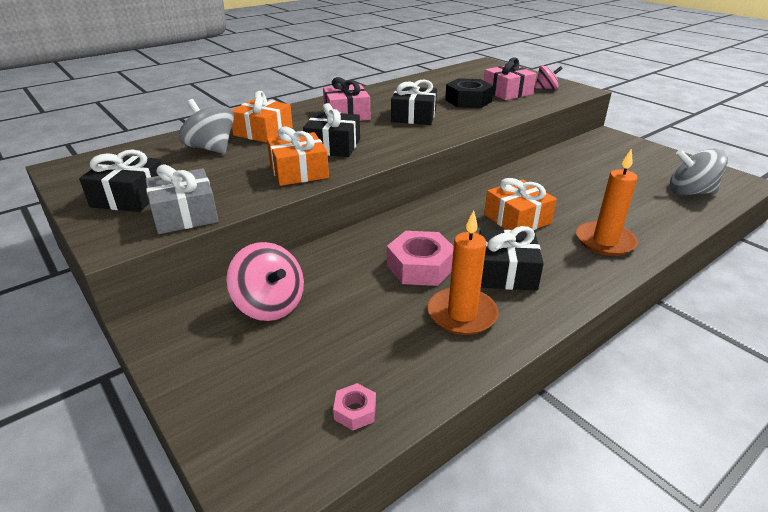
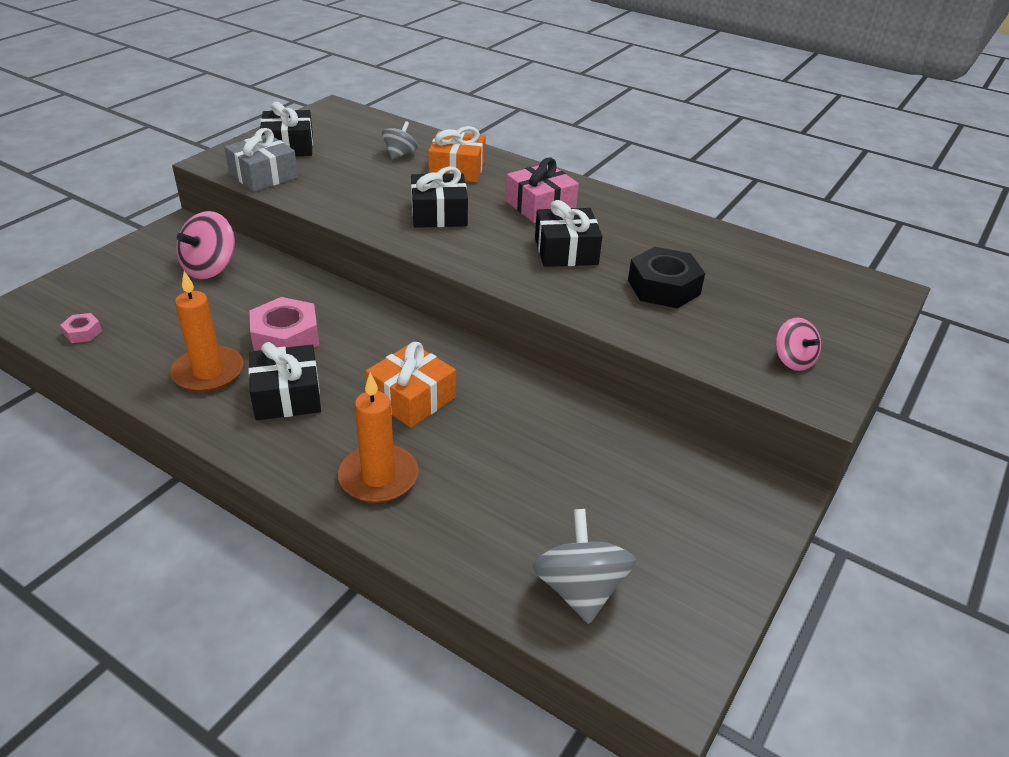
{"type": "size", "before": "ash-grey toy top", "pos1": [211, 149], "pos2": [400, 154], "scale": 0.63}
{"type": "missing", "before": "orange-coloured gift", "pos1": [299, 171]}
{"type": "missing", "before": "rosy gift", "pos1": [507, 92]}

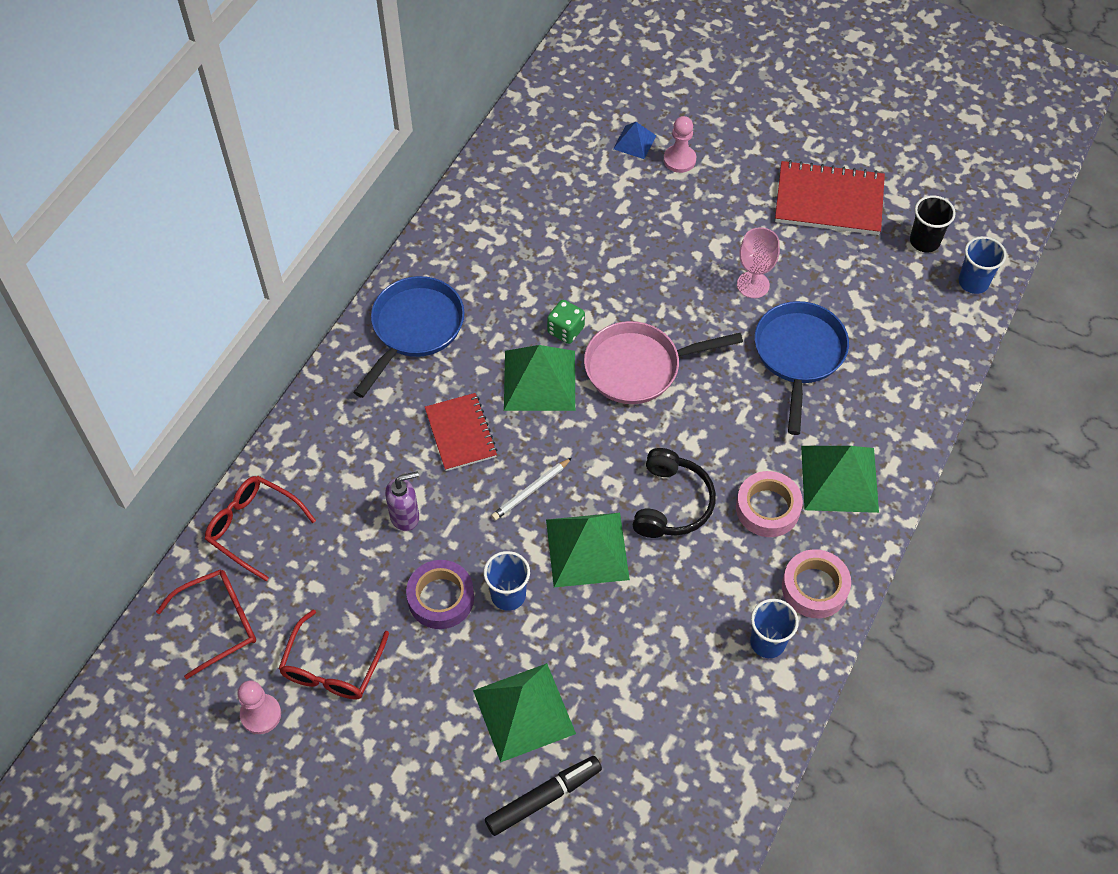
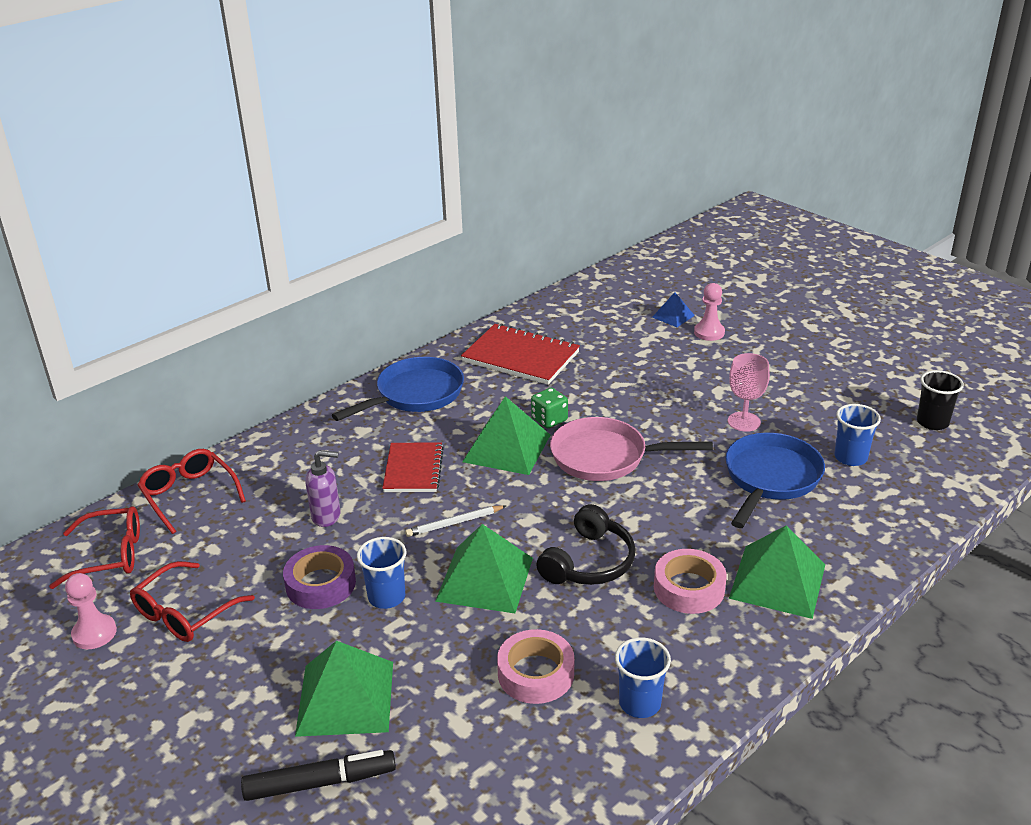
{"type": "relocated", "before": "crimson notepad", "pos1": [829, 200], "pos2": [521, 357]}
{"type": "relocated", "before": "rosy sticky tape", "pos1": [814, 587], "pos2": [536, 673]}
{"type": "relocated", "before": "cobalt beaker", "pos1": [973, 282], "pos2": [850, 457]}

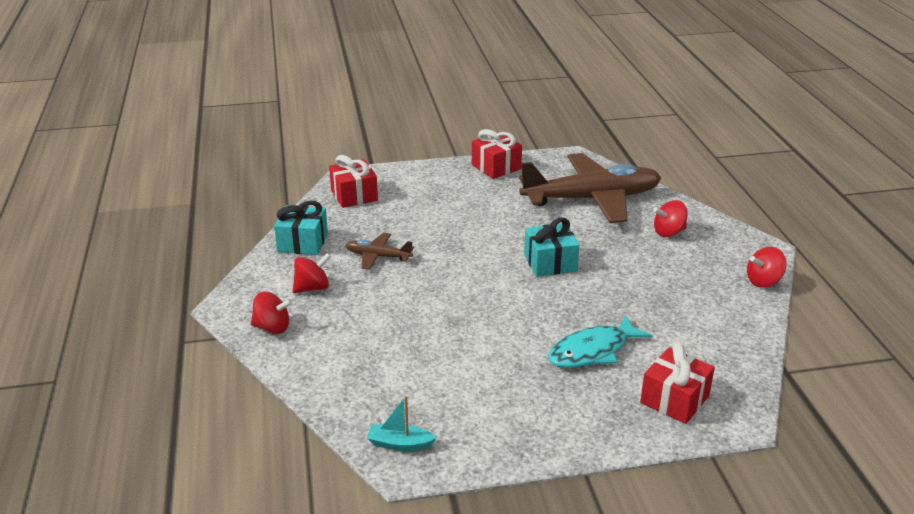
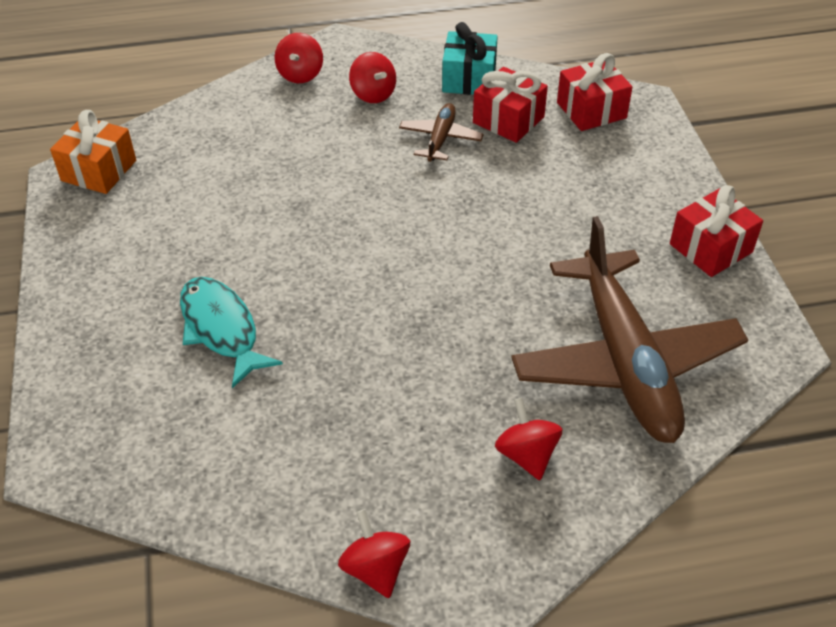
{"type": "exchanged", "before": "teal sailboat", "after": "orange-coloured gift", "pos1": [399, 444], "pos2": [99, 170]}
{"type": "missing", "before": "teal gift", "pos1": [550, 263]}
{"type": "relocated", "before": "crimson gift", "pos1": [674, 399], "pos2": [508, 120]}

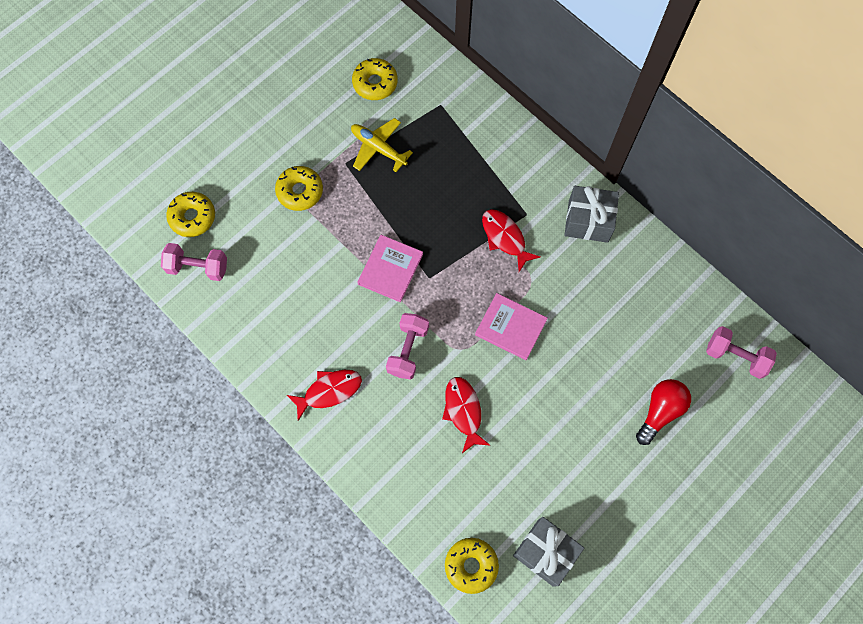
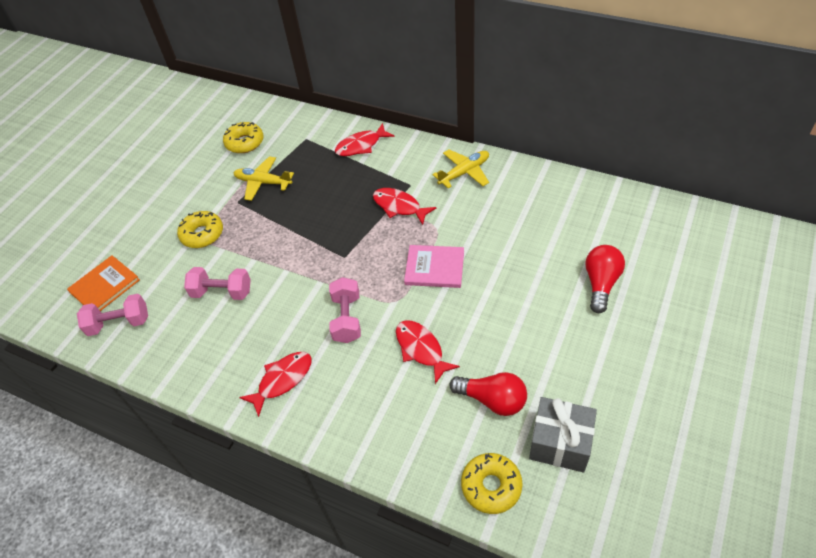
{"type": "exchanged", "before": "golden donut", "after": "orange-coloured hardcover", "pos1": [192, 217], "pos2": [105, 286]}
{"type": "missing", "before": "rosy hardcover", "pos1": [390, 269]}
{"type": "exchanged", "before": "ash-grey gift", "after": "golden aeroplane", "pos1": [588, 221], "pos2": [464, 172]}
{"type": "relocated", "before": "rosy hand weight", "pos1": [735, 356], "pos2": [222, 292]}
{"type": "appeared", "after": "crimson fish", "pos2": [361, 146]}
{"type": "appeared", "after": "crimson light bulb", "pos2": [492, 400]}

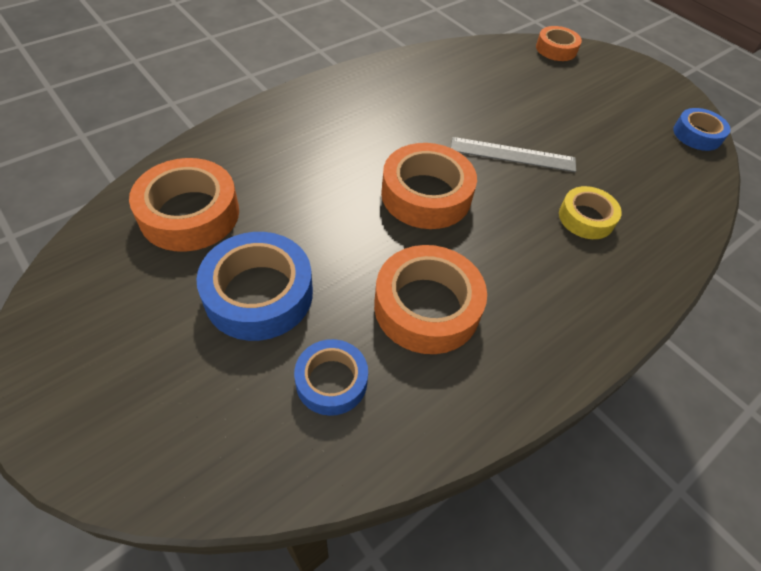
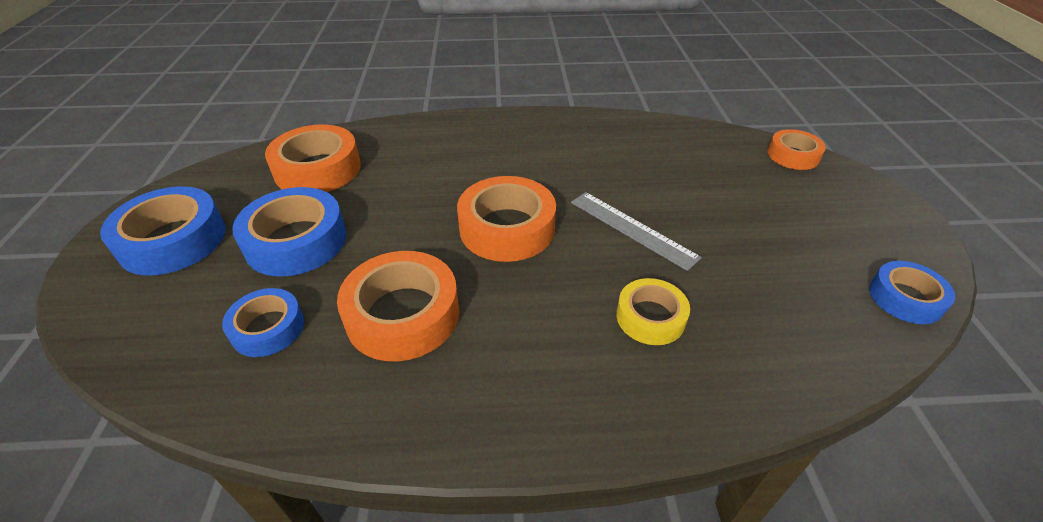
{"type": "appeared", "after": "cobalt sticky tape", "pos2": [173, 240]}

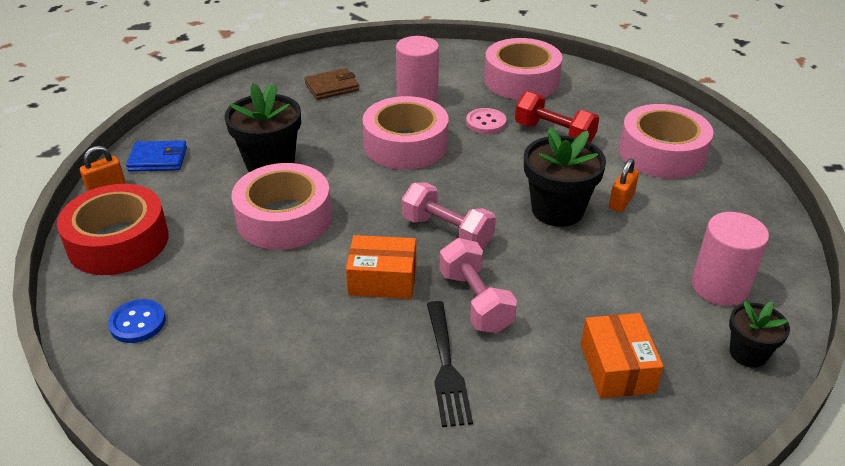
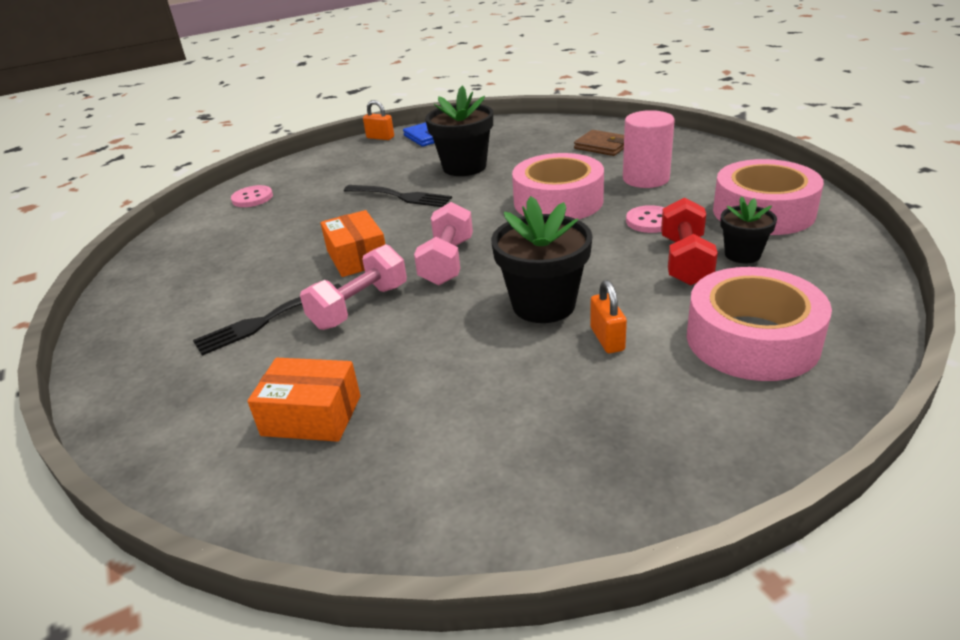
{"type": "missing", "before": "crimson sticky tape", "pos1": [118, 241]}
{"type": "colour", "before": "cobalt shirt button", "after": "rosy shirt button", "pos1": [137, 322], "pos2": [252, 198]}
{"type": "exchanged", "before": "rosy sticky tape", "after": "black dinner fork", "pos1": [284, 218], "pos2": [400, 196]}
{"type": "spun", "before": "orange-coloured box", "pos1": [617, 368], "pos2": [311, 415], "turn": 45}
{"type": "spun", "before": "orange-coloured small lock", "pos1": [621, 201], "pos2": [607, 339], "turn": 75}
{"type": "missing", "before": "rosy solid cylinder", "pos1": [719, 287]}
{"type": "relocated", "before": "black potted plant", "pos1": [748, 353], "pos2": [742, 254]}

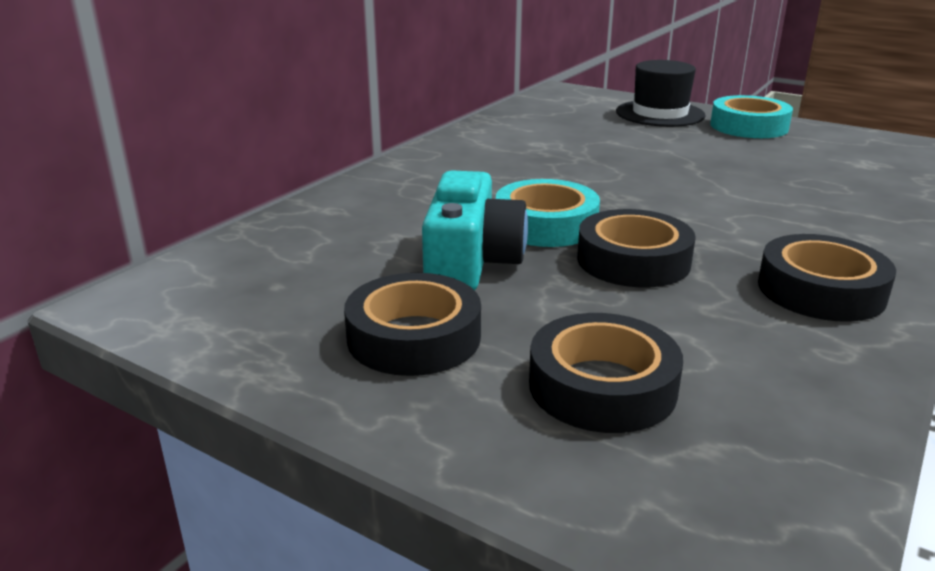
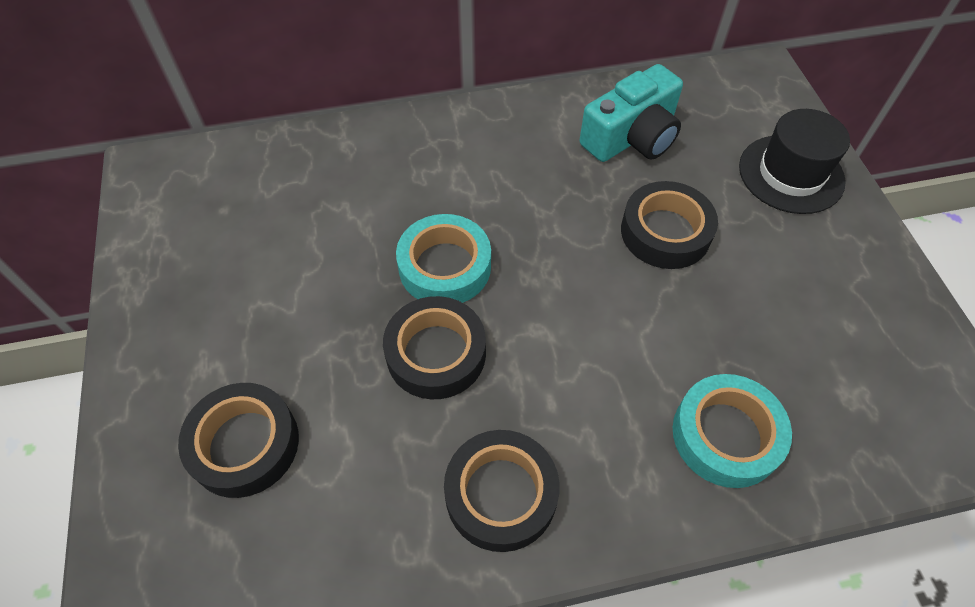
{"type": "relocated", "before": "black sticky tape", "pos1": [414, 337], "pos2": [665, 232]}
{"type": "relocated", "before": "teal camera", "pos1": [471, 261], "pos2": [632, 137]}
{"type": "relocated", "before": "teal sticky tape", "pos1": [749, 126], "pos2": [726, 435]}

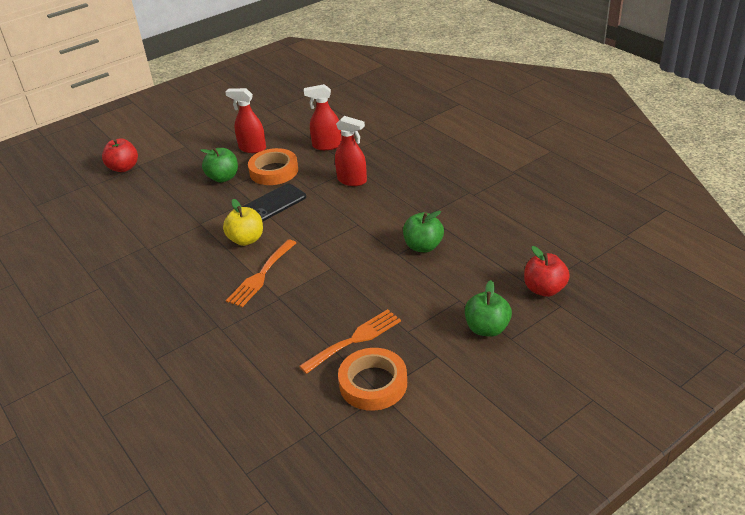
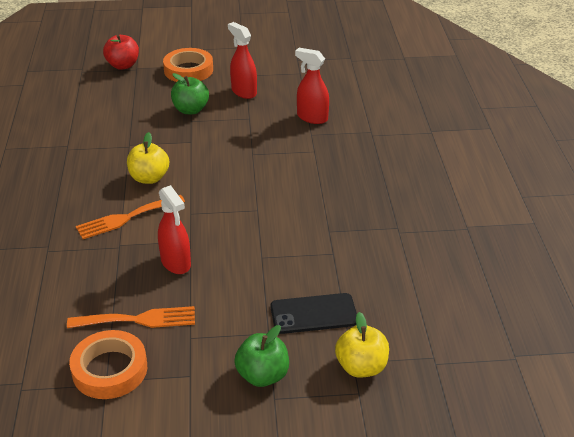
{"type": "relocated", "before": "black phone", "pos1": [274, 203], "pos2": [313, 314]}
{"type": "relocated", "before": "orange-coloured sticky tape", "pos1": [274, 171], "pos2": [188, 70]}
{"type": "relocated", "before": "crimson sprayer", "pos1": [352, 180], "pos2": [176, 263]}
{"type": "missing", "before": "emerald apple fruit", "pos1": [423, 246]}
{"type": "colour", "before": "crimson apple fruit", "after": "golden apple fruit", "pos1": [544, 289], "pos2": [361, 367]}

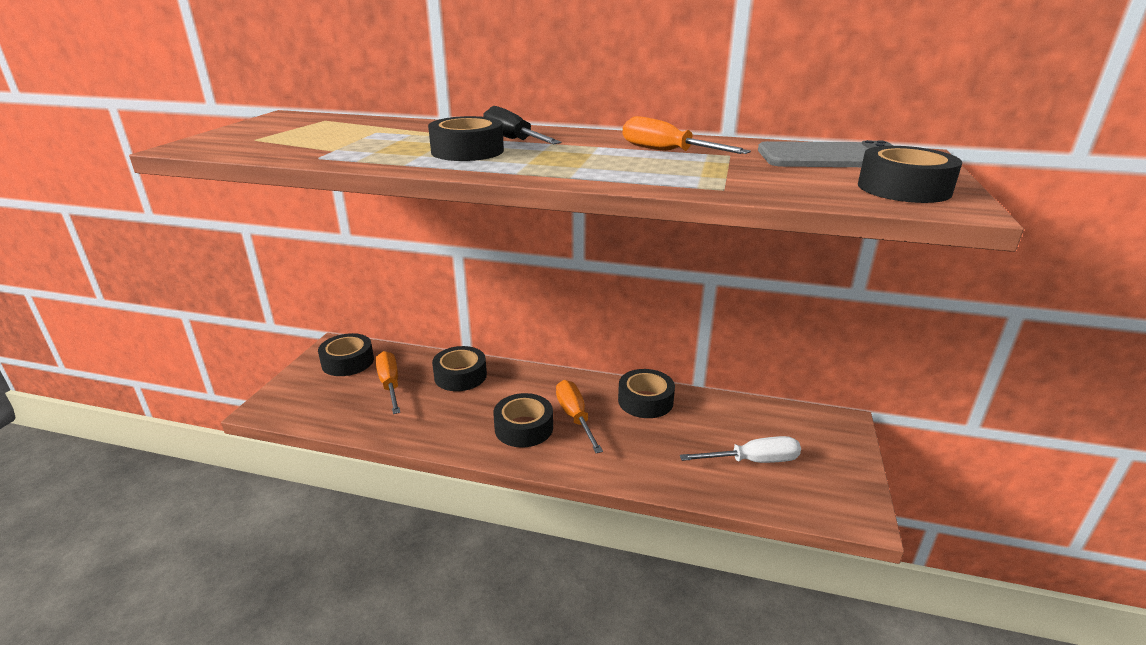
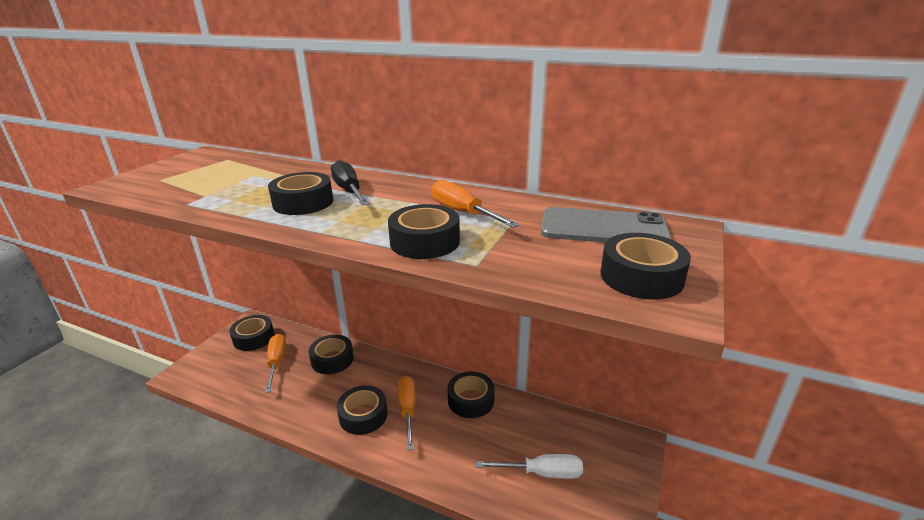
{"type": "appeared", "after": "black sticky tape", "pos2": [425, 241]}

